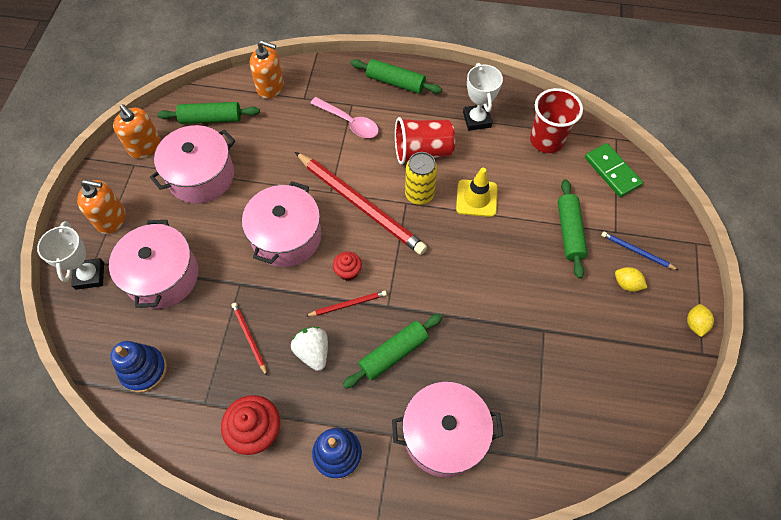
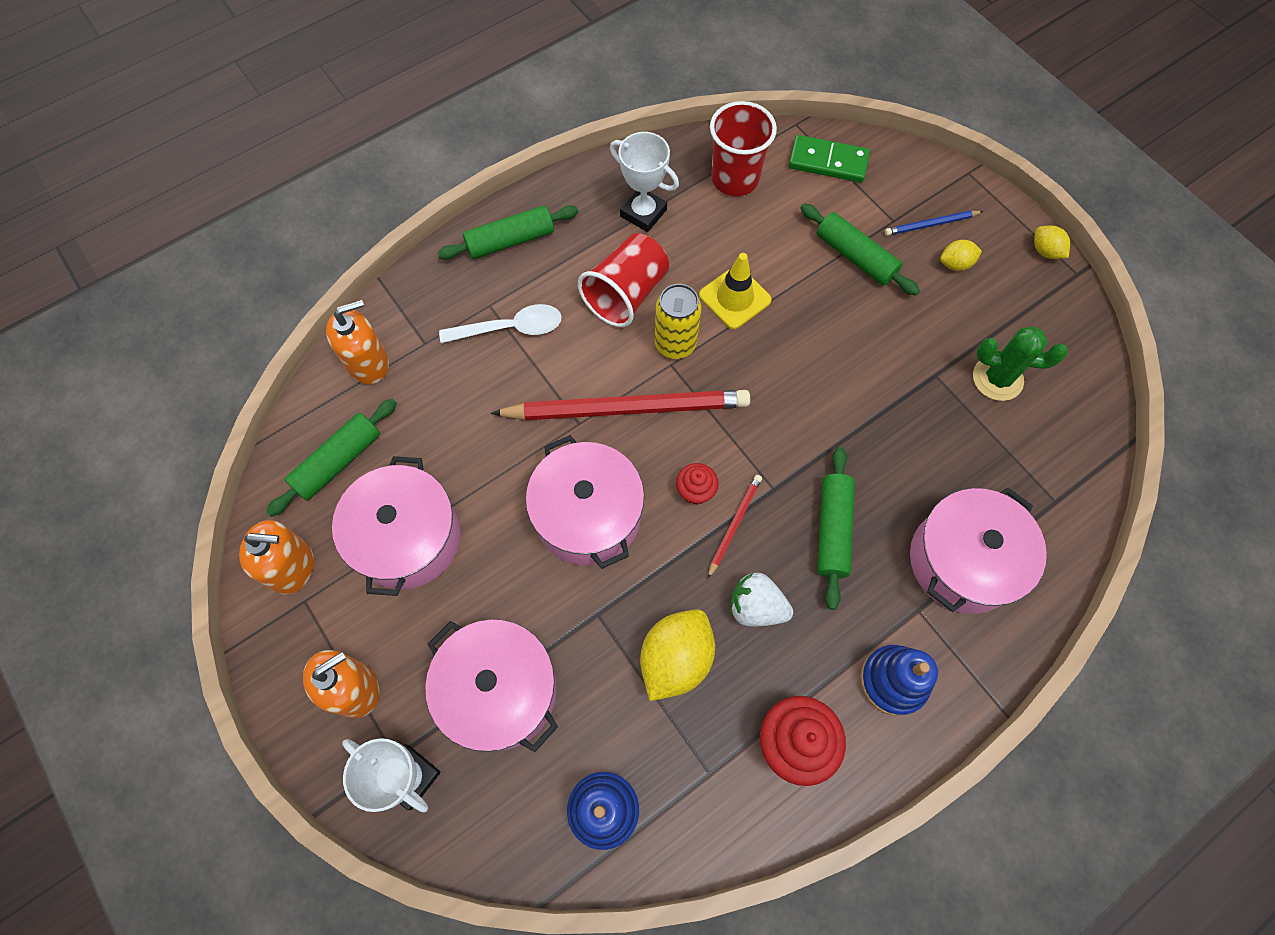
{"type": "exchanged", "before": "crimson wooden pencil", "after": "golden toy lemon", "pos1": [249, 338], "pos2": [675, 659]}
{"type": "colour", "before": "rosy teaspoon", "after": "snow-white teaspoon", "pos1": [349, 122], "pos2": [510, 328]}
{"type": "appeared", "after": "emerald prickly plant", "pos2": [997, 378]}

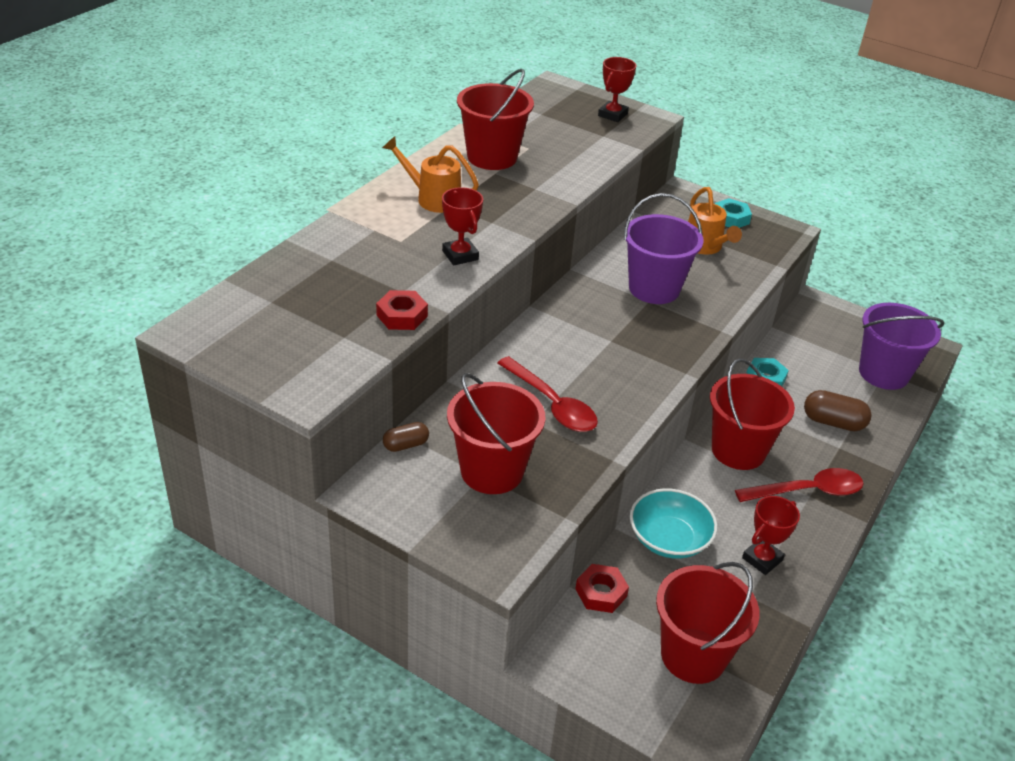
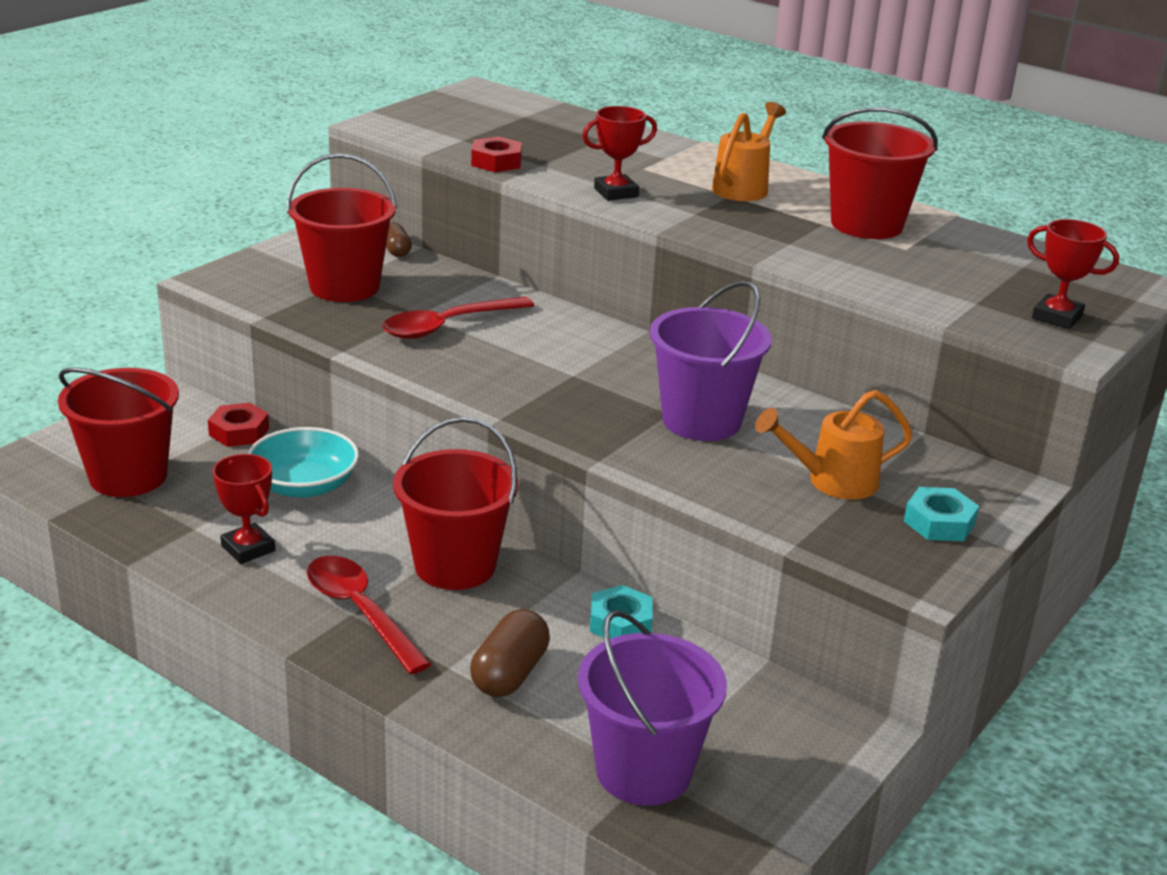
{"type": "spun", "before": "crimson teaspoon", "pos1": [807, 491], "pos2": [360, 612], "turn": 150}

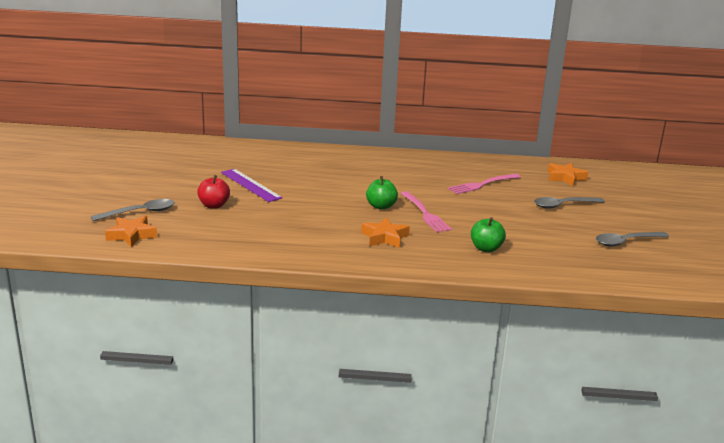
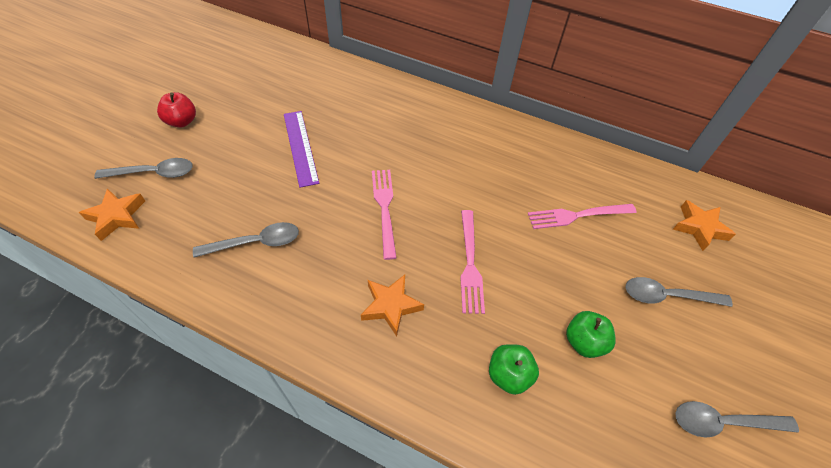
{"type": "relocated", "before": "crimson apple fruit", "pos1": [214, 205], "pos2": [182, 121]}
{"type": "relocated", "before": "emerald apple fruit", "pos1": [381, 206], "pos2": [584, 342]}
{"type": "appeared", "after": "ash-grey teaspoon", "pos2": [256, 242]}
{"type": "appeared", "after": "rosy dinner fork", "pos2": [384, 208]}

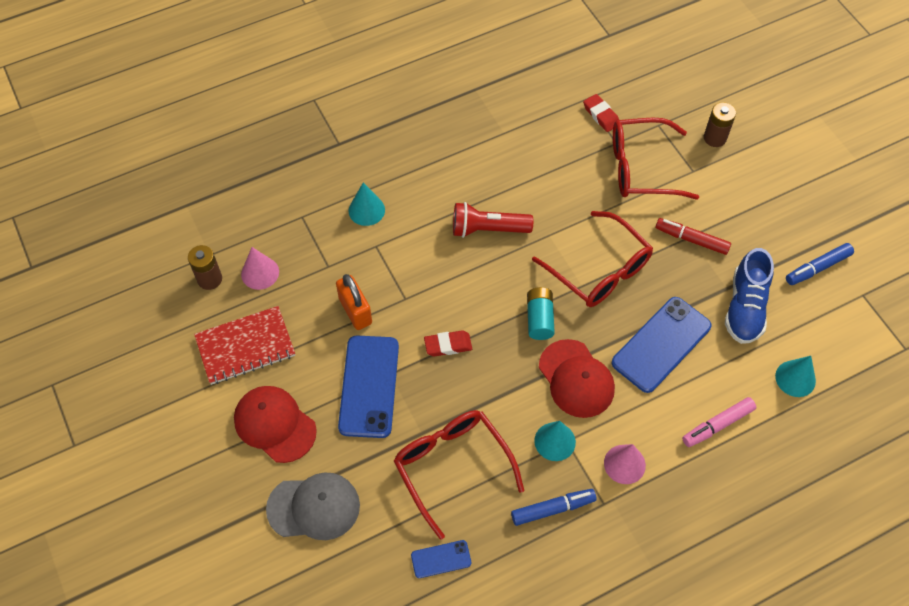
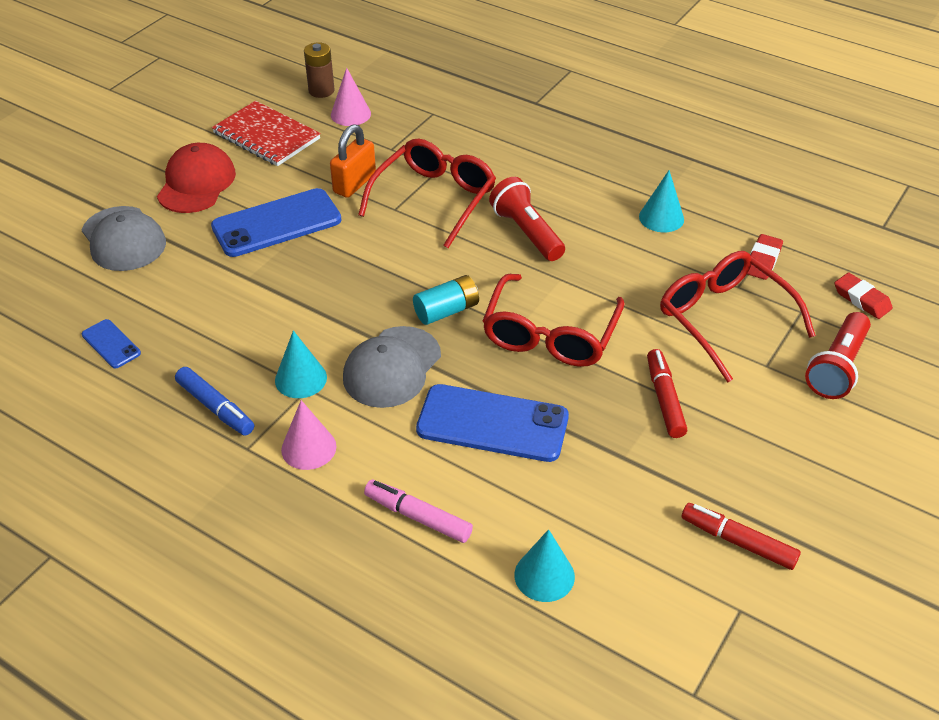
{"type": "relocated", "before": "teal cone", "pos1": [366, 210], "pos2": [661, 218]}
{"type": "relocated", "before": "crimson eyeglasses", "pos1": [452, 467], "pos2": [434, 199]}
{"type": "relocated", "before": "crimson gum eraser", "pos1": [448, 345], "pos2": [861, 299]}
{"type": "colour", "before": "crimson baseball cap", "after": "ash-grey baseball cap", "pos1": [576, 379], "pos2": [392, 367]}
{"type": "exchanged", "before": "dark brown AA battery", "after": "crimson flashlight", "pos1": [715, 138], "pos2": [837, 368]}
{"type": "missing", "before": "cobalt lace-up shoe", "pos1": [745, 308]}
{"type": "colour", "before": "cobalt felt pen", "after": "crimson felt pen", "pos1": [817, 268], "pos2": [738, 541]}

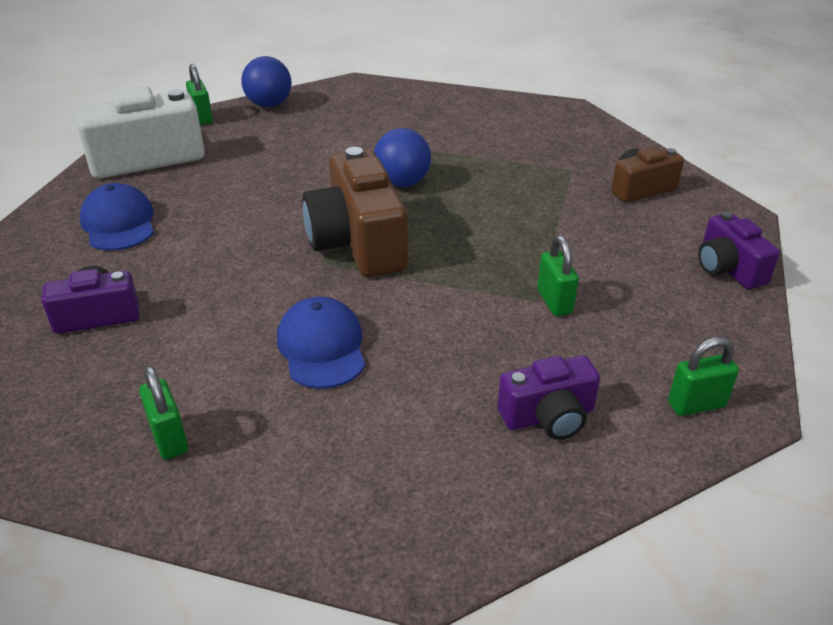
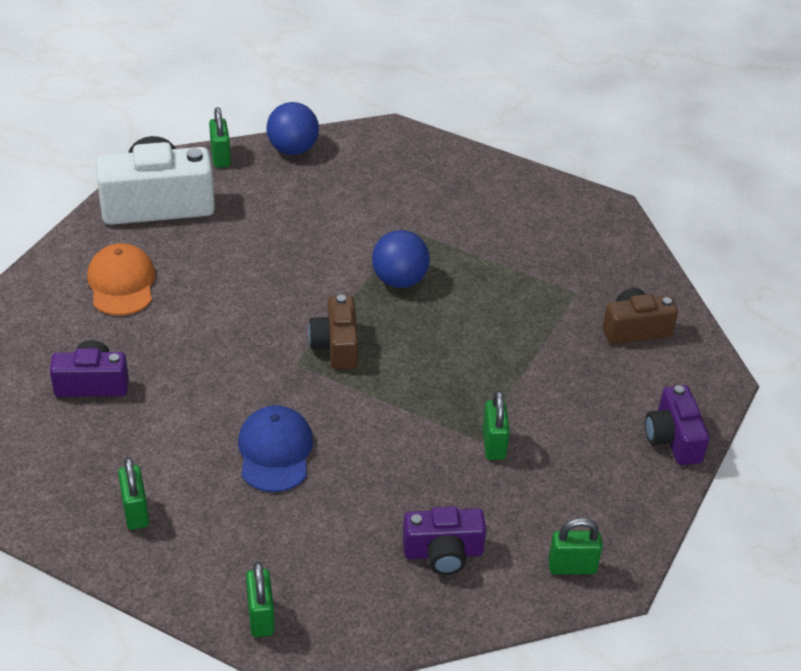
{"type": "colour", "before": "cobalt baseball cap", "after": "orange-coloured baseball cap", "pos1": [119, 223], "pos2": [121, 283]}
{"type": "size", "before": "dark brown camera", "pos1": [358, 243], "pos2": [336, 346], "scale": 0.57}
{"type": "appeared", "after": "emerald small lock", "pos2": [261, 617]}

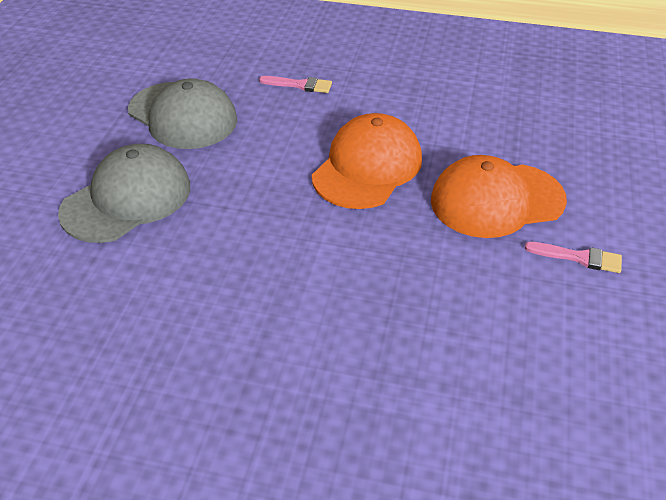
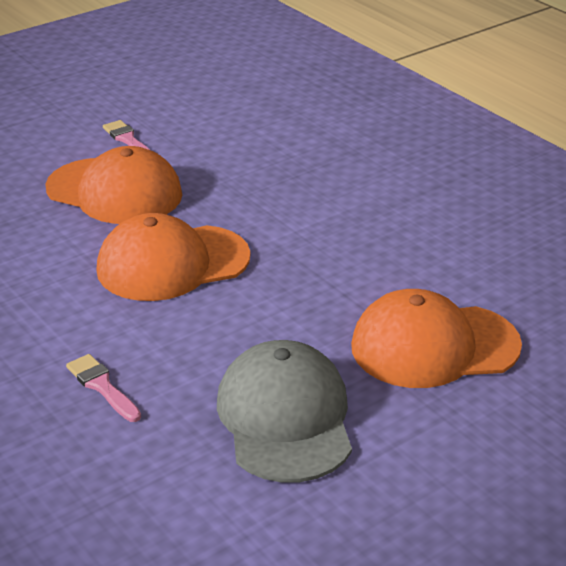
{"type": "colour", "before": "ash-grey baseball cap", "after": "orange-coloured baseball cap", "pos1": [127, 199], "pos2": [434, 346]}

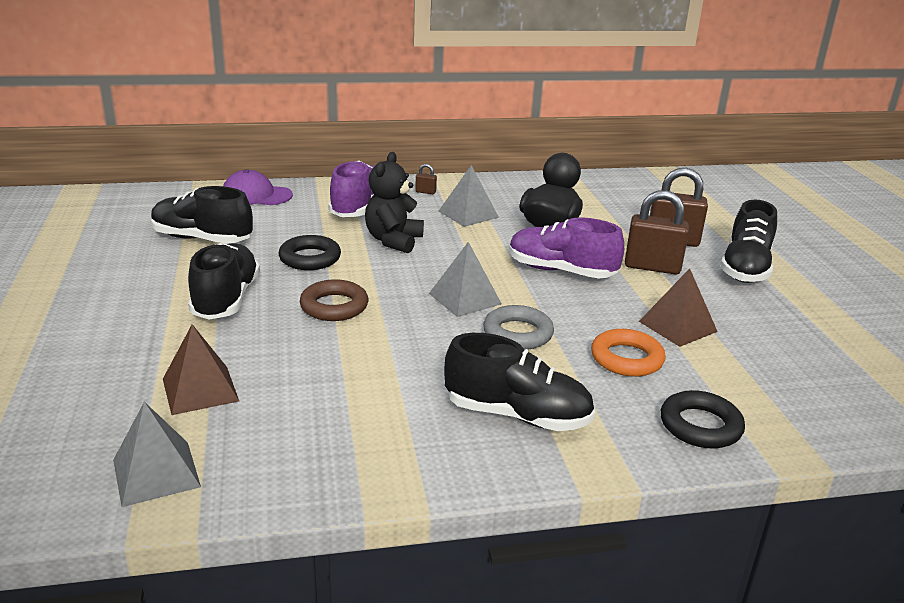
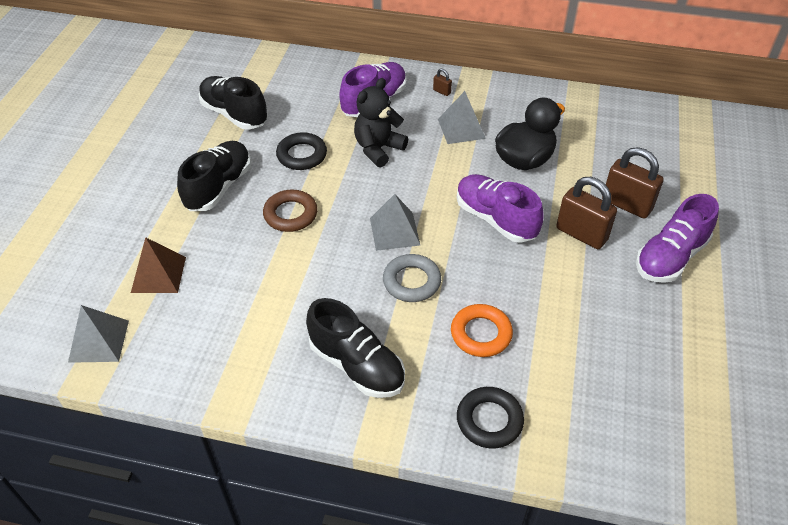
{"type": "missing", "before": "purple baseball cap", "pos1": [256, 195]}
{"type": "missing", "before": "dark brown pyramid shape", "pos1": [677, 326]}
{"type": "colour", "before": "black lace-up shoe", "after": "purple lace-up shoe", "pos1": [745, 268], "pos2": [670, 257]}

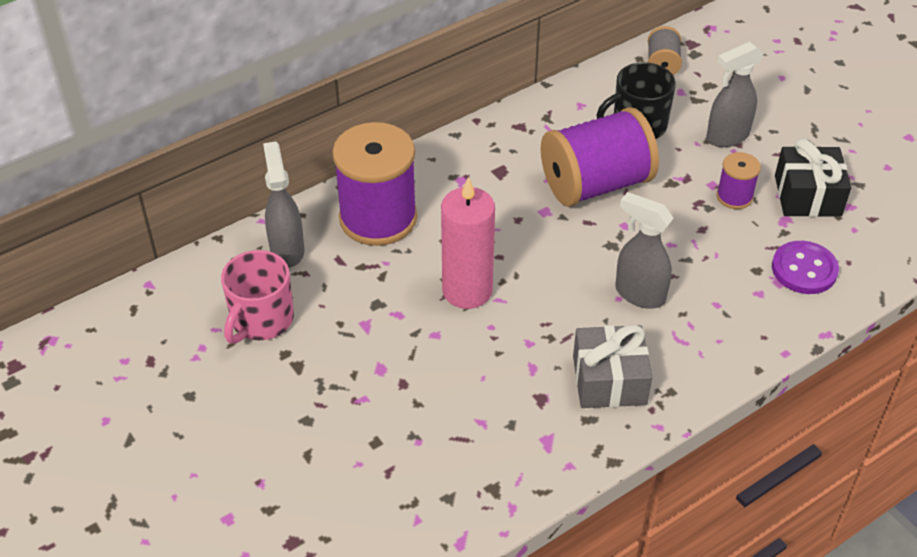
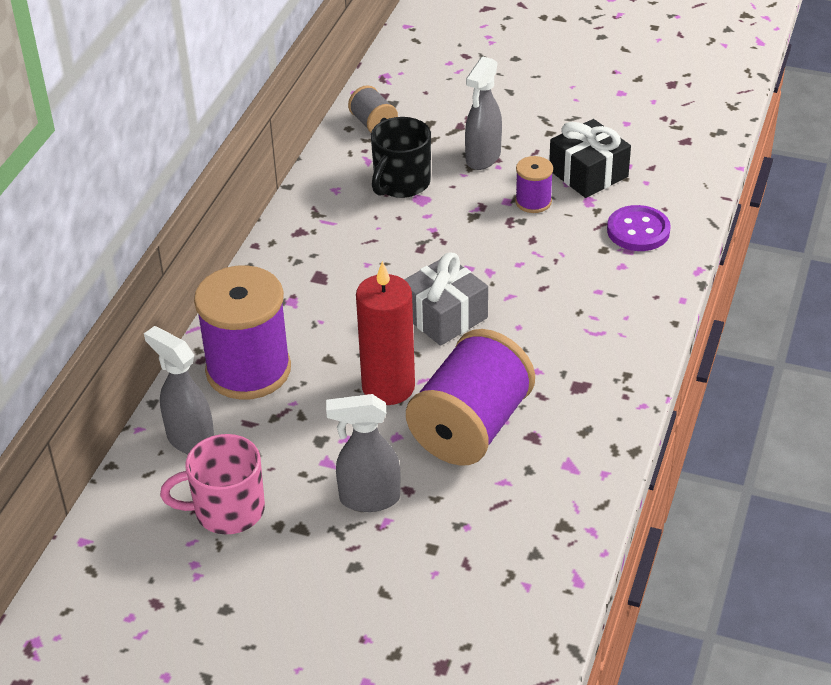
{"type": "spun", "before": "rosy tea mug", "pos1": [261, 320], "pos2": [227, 510], "turn": 90}
{"type": "colour", "before": "rosy candle", "after": "crimson candle", "pos1": [467, 290], "pos2": [388, 387]}
{"type": "relocated", "before": "purple bobbin", "pos1": [595, 184], "pos2": [471, 427]}
{"type": "relocated", "before": "ash-grey gift", "pos1": [609, 380], "pos2": [444, 316]}
{"type": "relocated", "before": "ash-grey sprayer", "pos1": [639, 294], "pos2": [368, 499]}

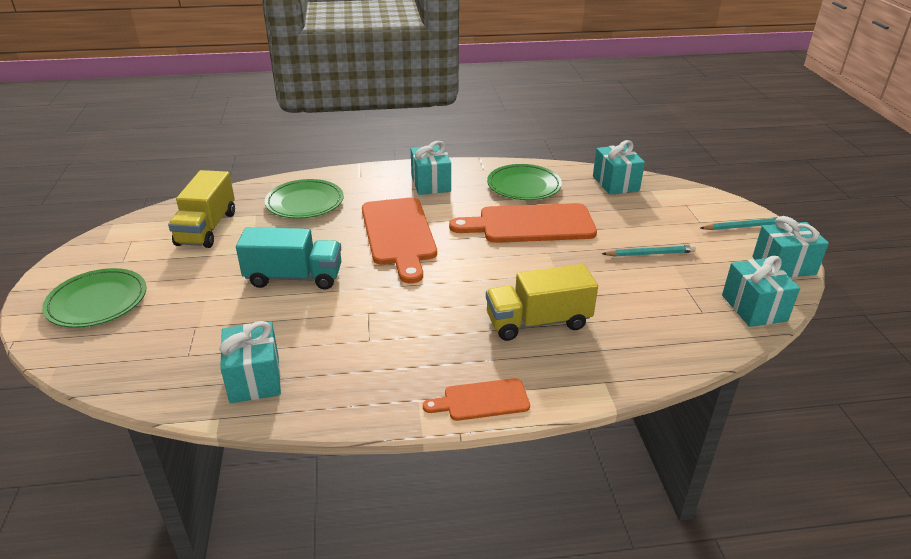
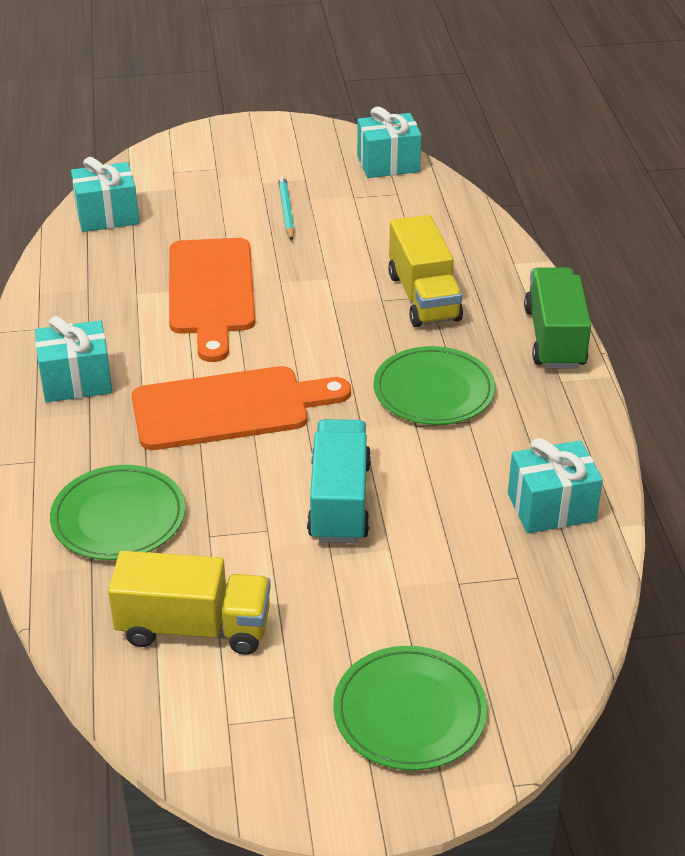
{"type": "exchanged", "before": "orange-coloured bread board", "after": "emerald toy truck", "pos1": [482, 400], "pos2": [554, 338]}
{"type": "relocated", "before": "emerald flat dish", "pos1": [524, 186], "pos2": [434, 391]}
{"type": "missing", "before": "teal wooden pencil", "pos1": [743, 227]}
{"type": "missing", "before": "teal gift", "pos1": [783, 265]}

